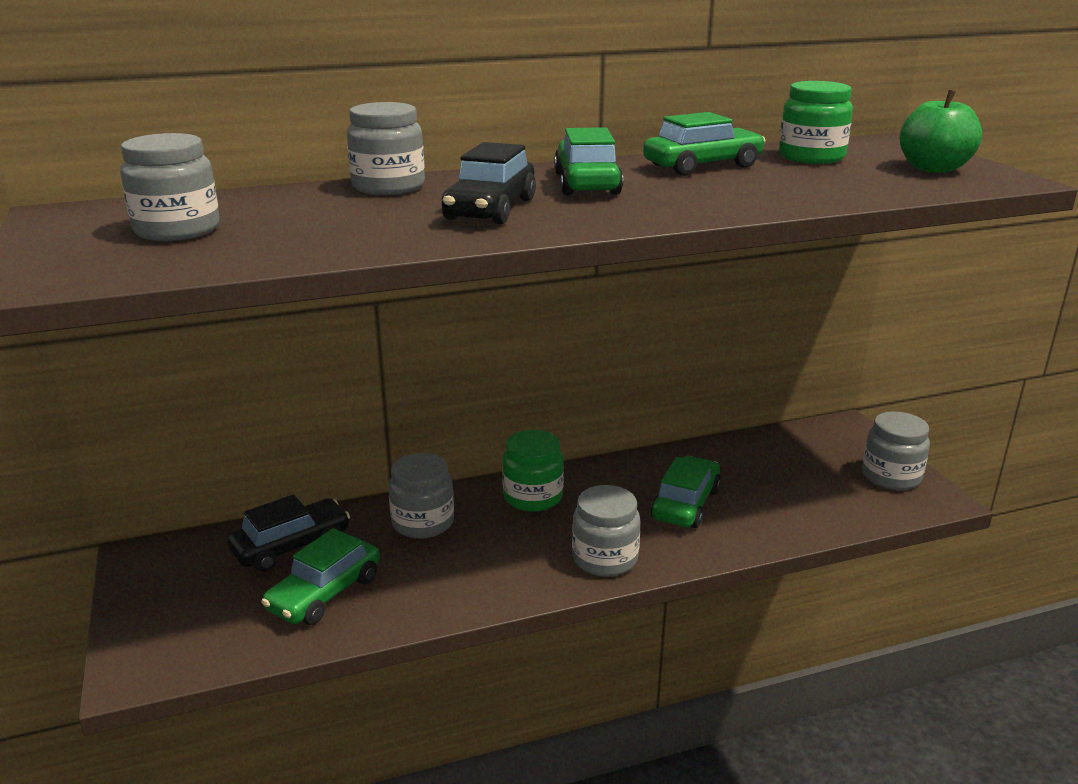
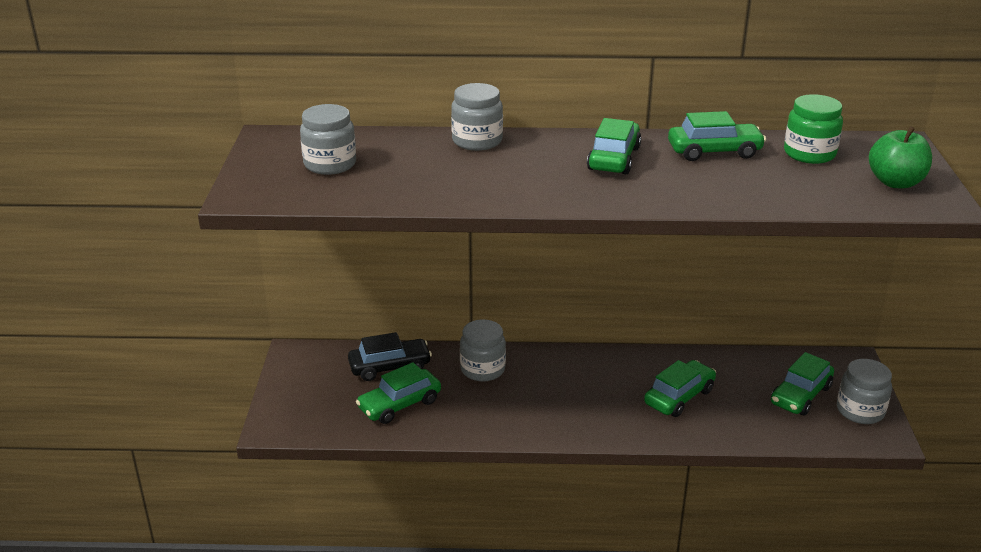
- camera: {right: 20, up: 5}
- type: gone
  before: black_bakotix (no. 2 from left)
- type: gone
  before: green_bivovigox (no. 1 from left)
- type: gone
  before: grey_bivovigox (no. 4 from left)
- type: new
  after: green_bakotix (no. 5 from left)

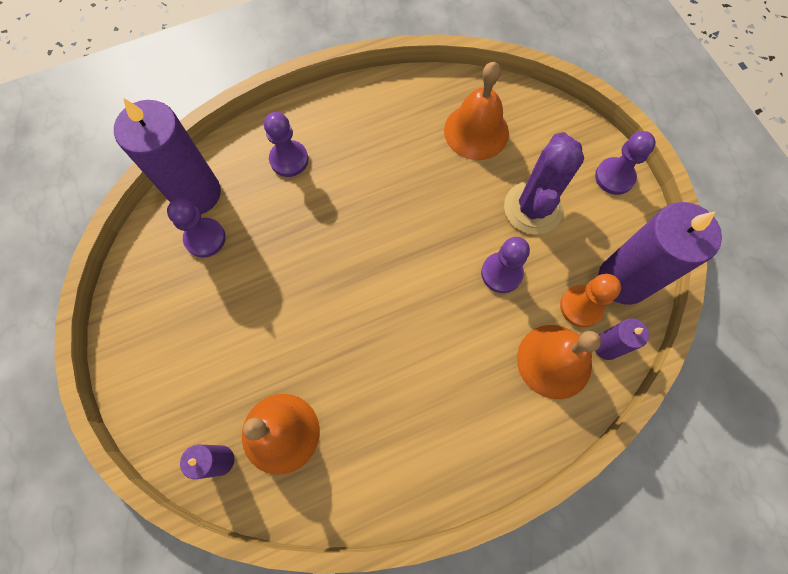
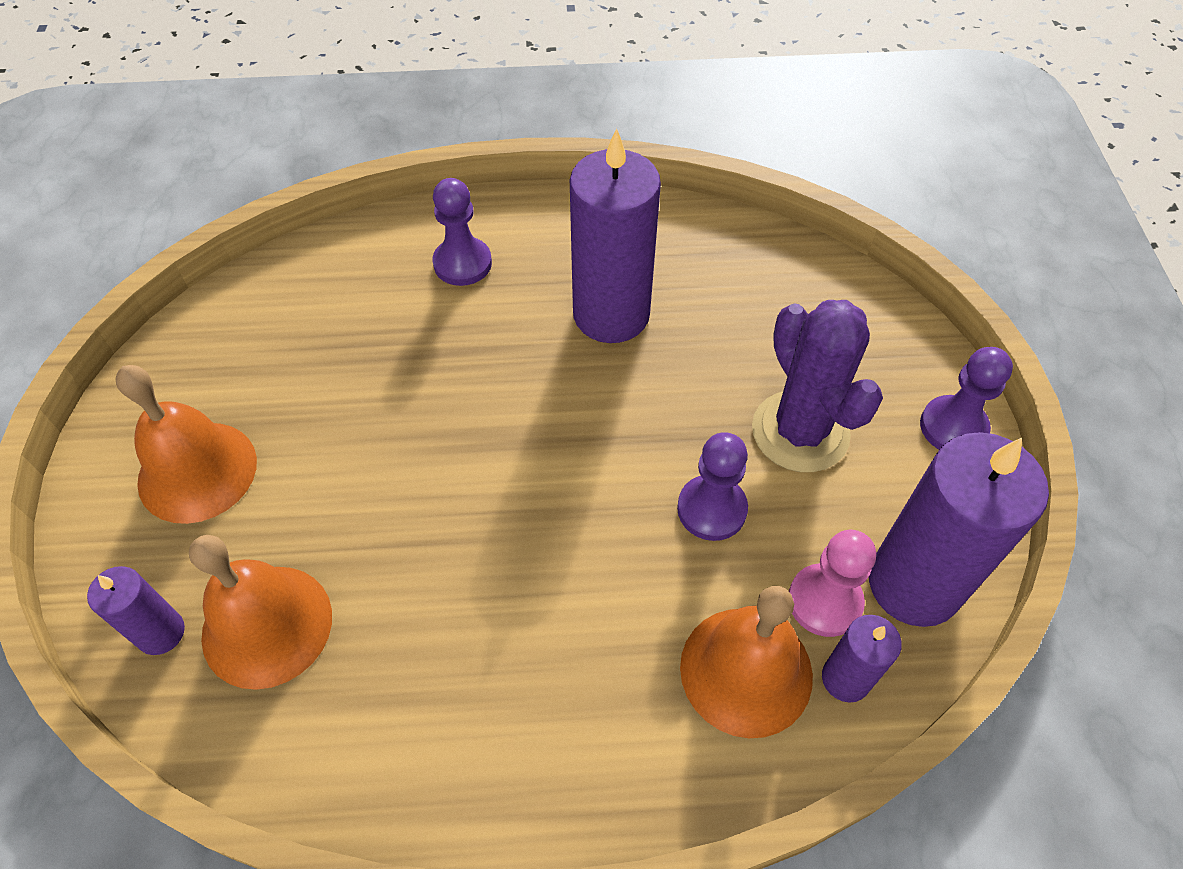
- camera: {right: 20, up: -15}
- type: shifted
  before: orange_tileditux (no. 2 from left in the first image)
  after: orange_tileditux (no. 1 from left)
- type: shifted
  before: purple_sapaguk (no. 1 from left in the first image)
  after: purple_sapaguk (no. 2 from left)
- type: rotated
  before: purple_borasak
  turn: -60
- type: gone
  before: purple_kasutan (no. 1 from left)
- type: repainted
  before: orange_kasutan
  after: pink_kasutan

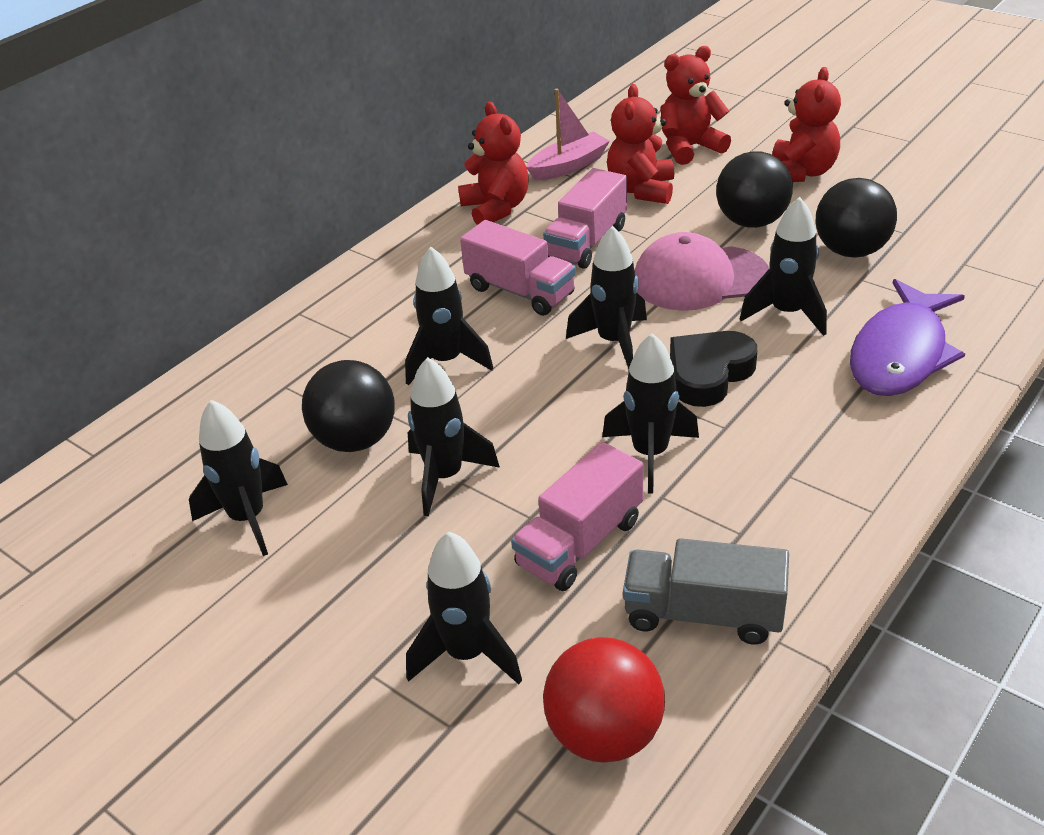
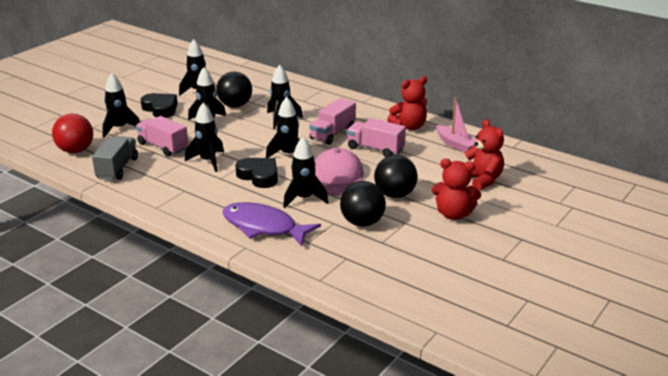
- camera: {right: 85, up: -10}
- type: gone
  before: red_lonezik (no. 2 from left)
- type: new
  after: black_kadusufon (no. 1 from left)

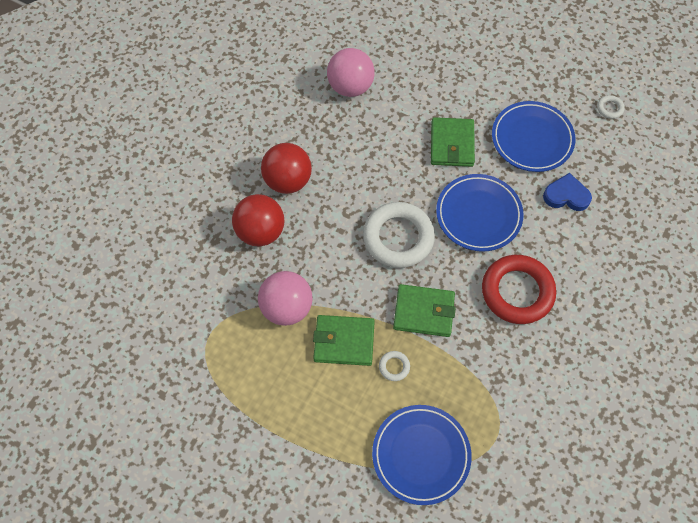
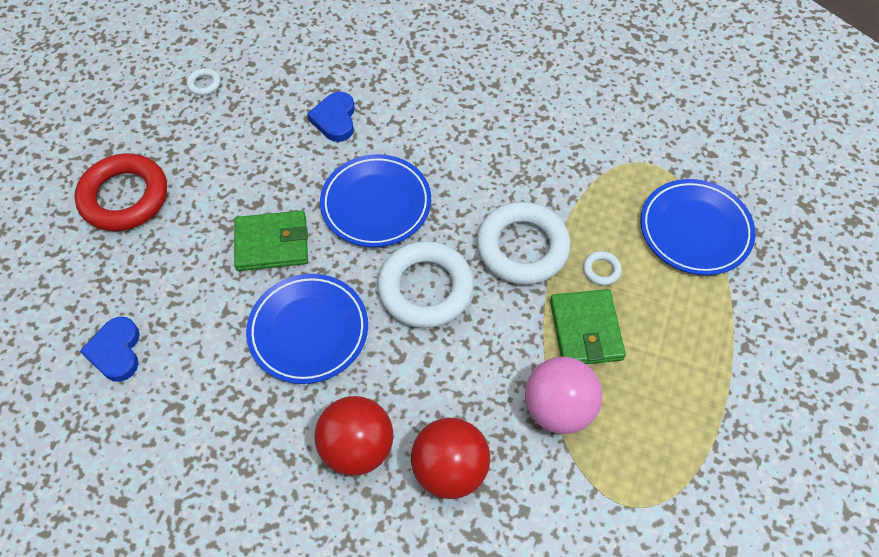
- camera: {right: -100, up: -5}
- type: gone
  before: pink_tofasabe (no. 2 from left)
- type: shifted
  before: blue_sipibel (no. 3 from left in the first image)
  after: blue_sipibel (no. 1 from left)
- type: shifted
  before: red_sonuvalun
- type: swapped
  before: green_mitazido (no. 2 from left)
  after: white_sonuvalun (no. 3 from left)
- type: new
  after: blue_kadusufon (no. 1 from left)

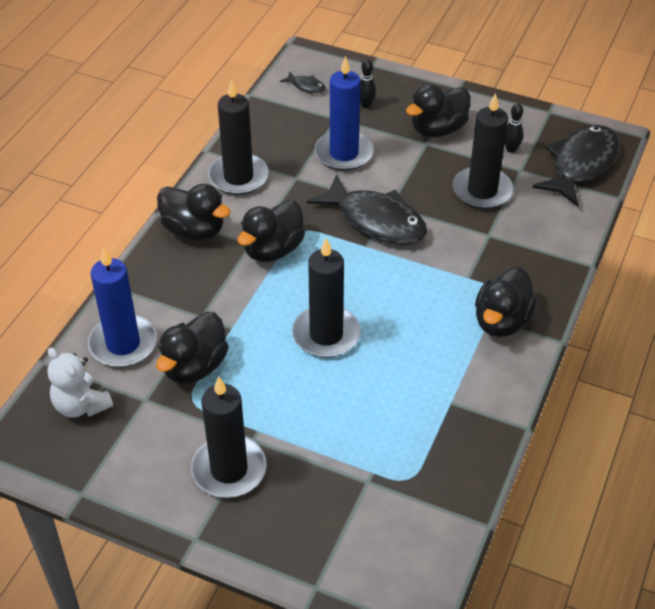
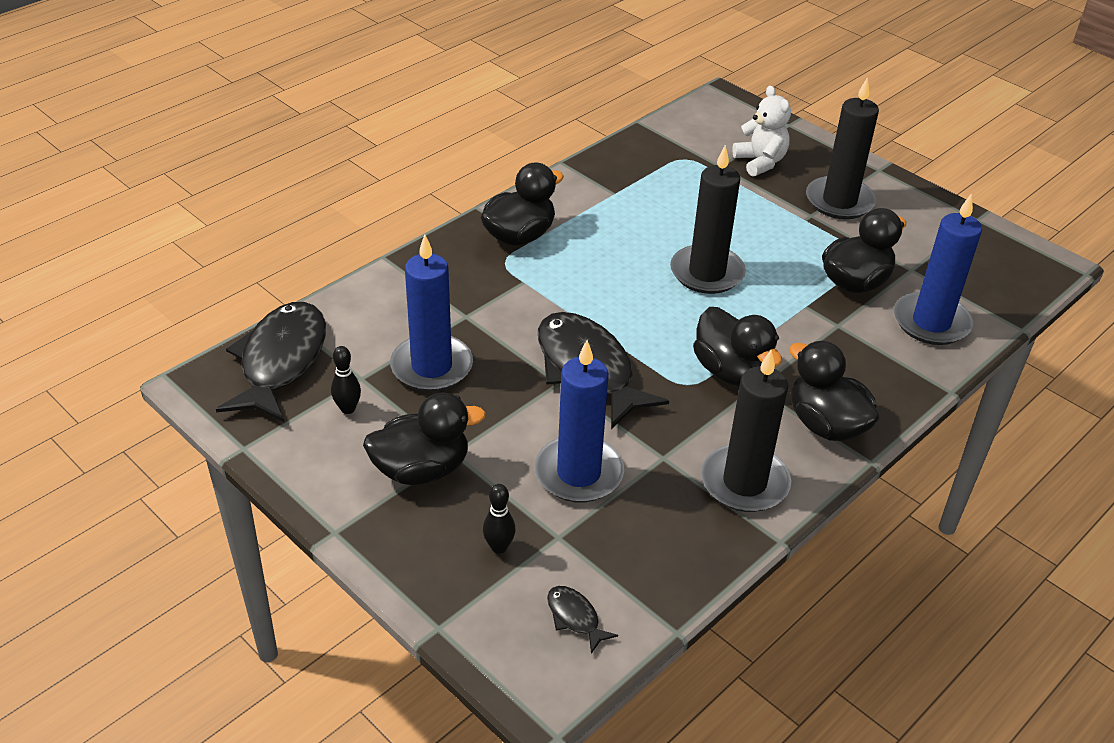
- camera: {right: -160, up: -5}
- type: repainted
  before: black_sapaguk (no. 4 from left)
  after: blue_sapaguk (no. 1 from left)
- type: rotated
  before: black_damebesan (no. 3 from left in the first image)
  turn: 135
- type: rotated
  before: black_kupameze (no. 3 from left)
  turn: 90
- type: shifted
  before: white_lonezik

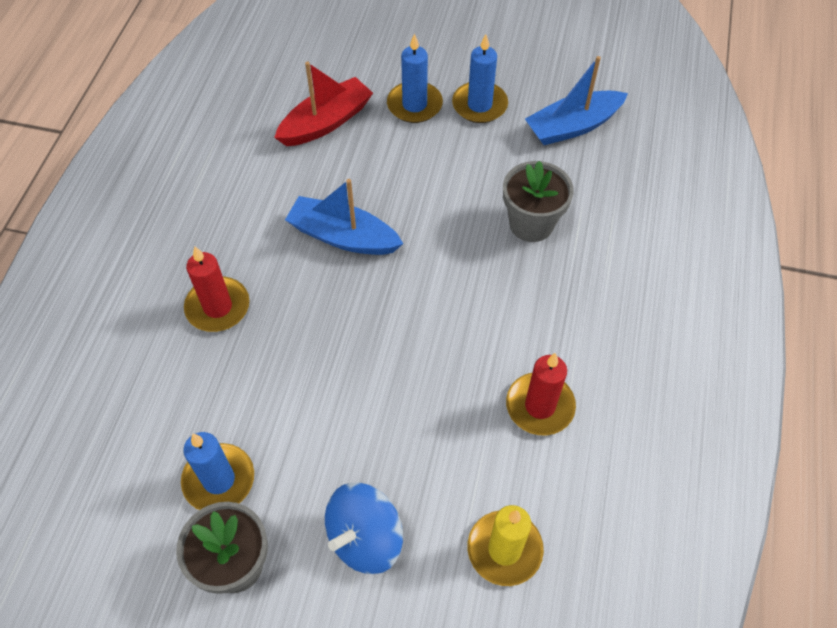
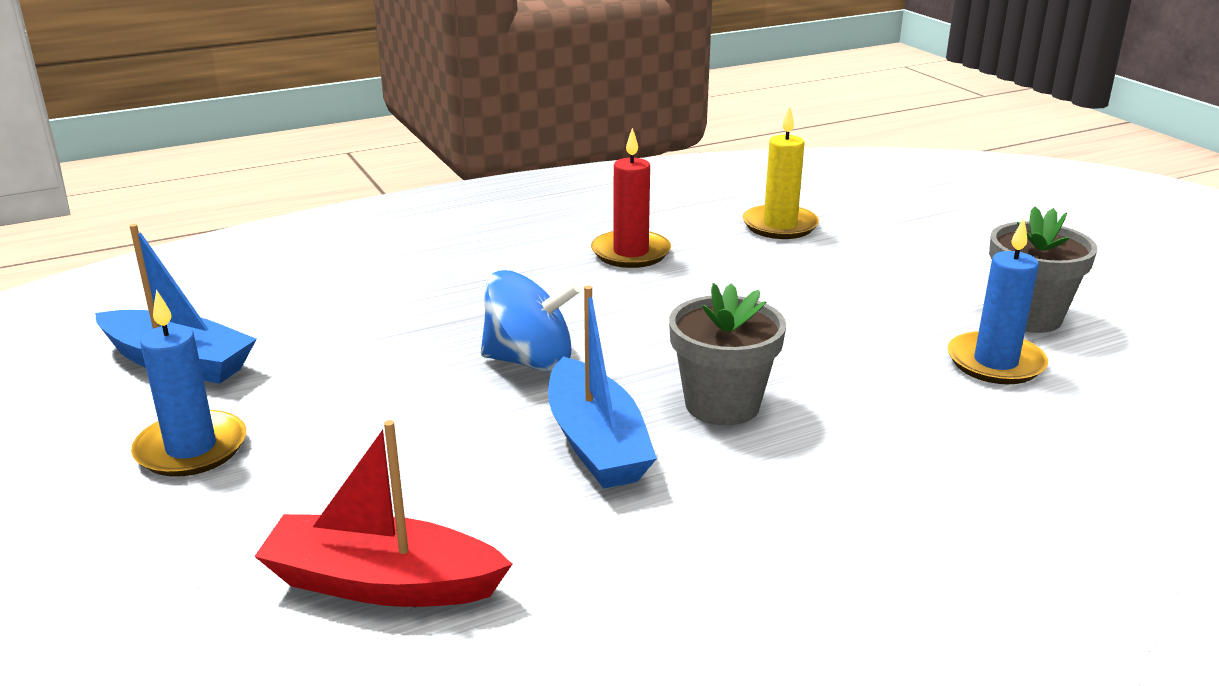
- camera: {right: -130, up: -30}
- type: gone
  before: blue_sapaguk (no. 2 from left)
- type: shifted
  before: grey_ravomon (no. 2 from left in the first image)
  after: grey_ravomon (no. 1 from left)
- type: gone
  before: red_sapaguk (no. 1 from left)
- type: shifted
  before: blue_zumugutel

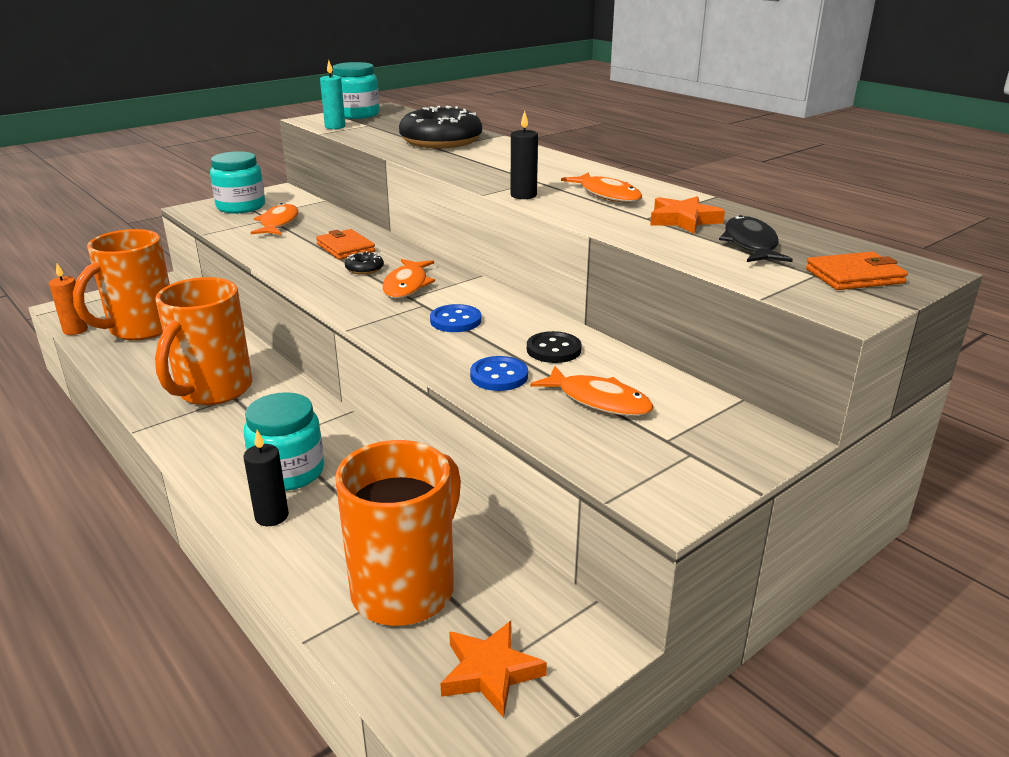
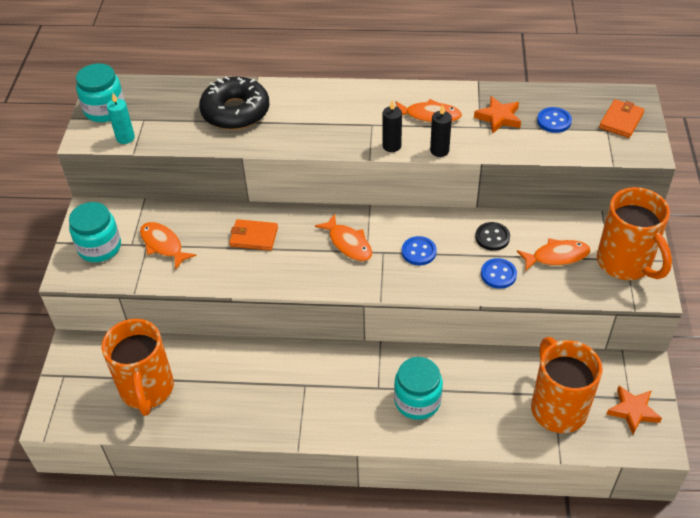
- camera: {right: -45, up: 20}
- type: swapped
  before: black_damebesan
  after: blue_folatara (no. 3 from left)
- type: gone
  before: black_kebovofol (no. 1 from left)
- type: gone
  before: orange_sapaguk
- type: shifted
  before: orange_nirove (no. 2 from left in the first image)
  after: orange_nirove (no. 3 from left)
- type: shifted
  before: black_sapaguk (no. 1 from left in the first image)
  after: black_sapaguk (no. 2 from left)

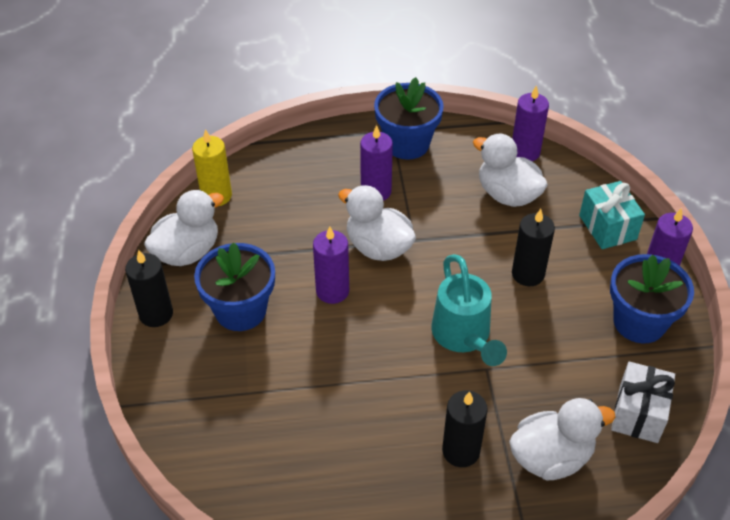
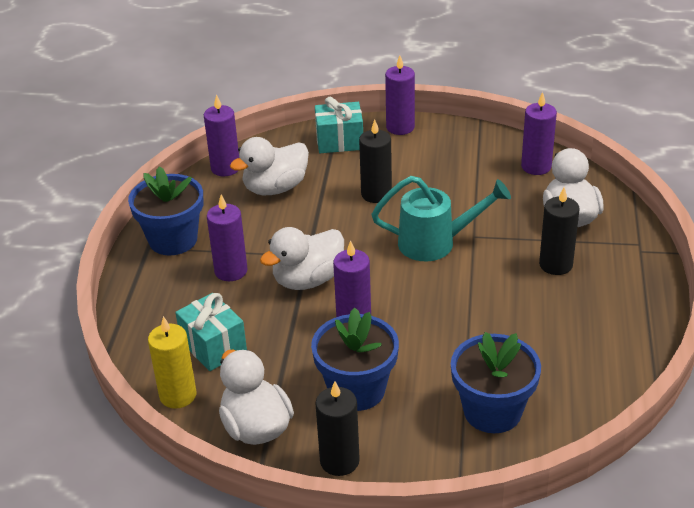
- camera: {right: -75, up: -10}
- type: shifted
  before: blue_ravomon (no. 3 from left)
- type: swapped
  before: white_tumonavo
  after: purple_sapaguk (no. 5 from left)
- type: new
  after: turquoise_tumonavo (no. 1 from left)

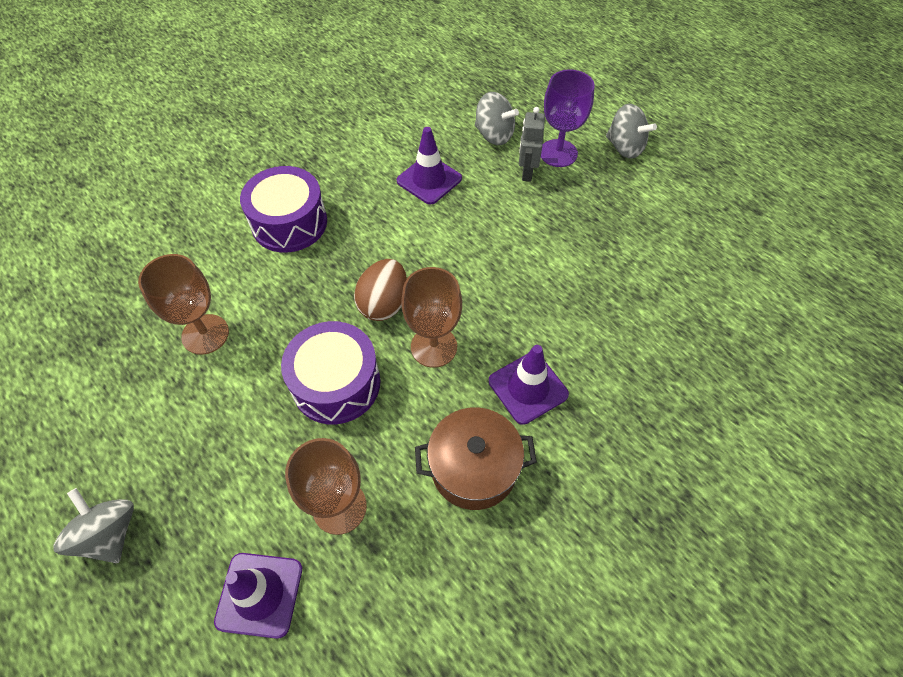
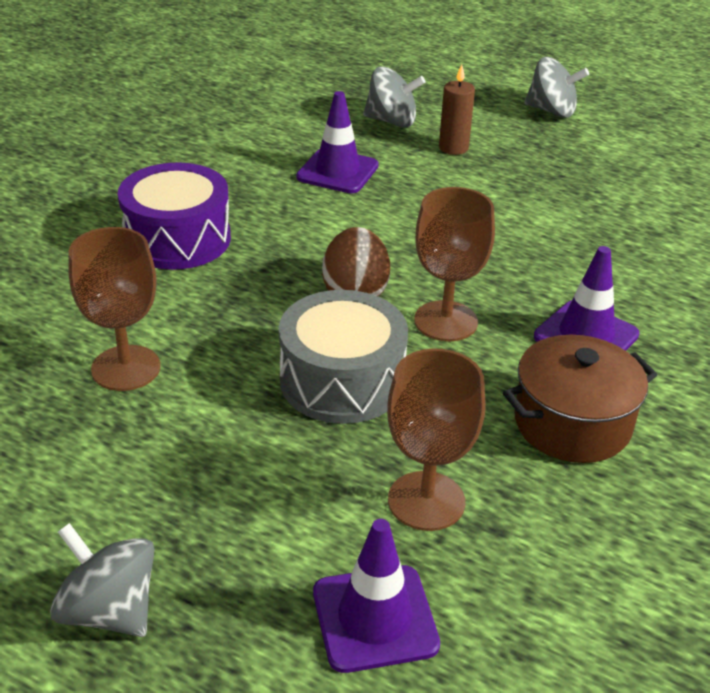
- camera: {right: -20, up: -20}
- type: gone
  before: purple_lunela
- type: swapped
  before: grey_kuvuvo
  after: brown_sapaguk
- type: repainted
  before: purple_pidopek (no. 2 from left)
  after: grey_pidopek

